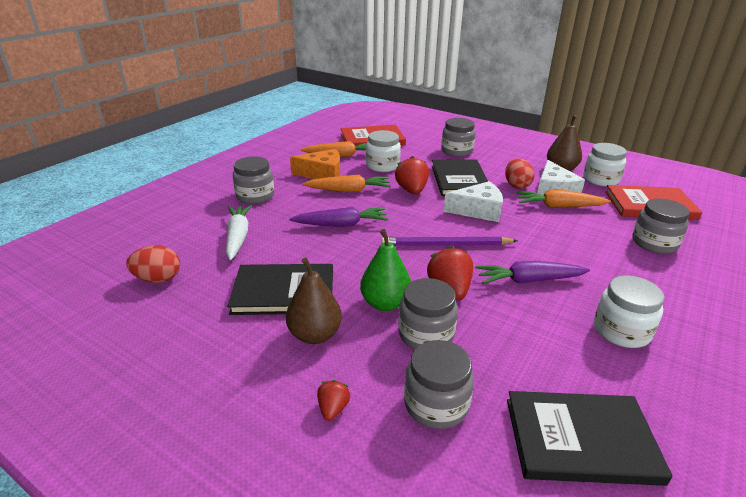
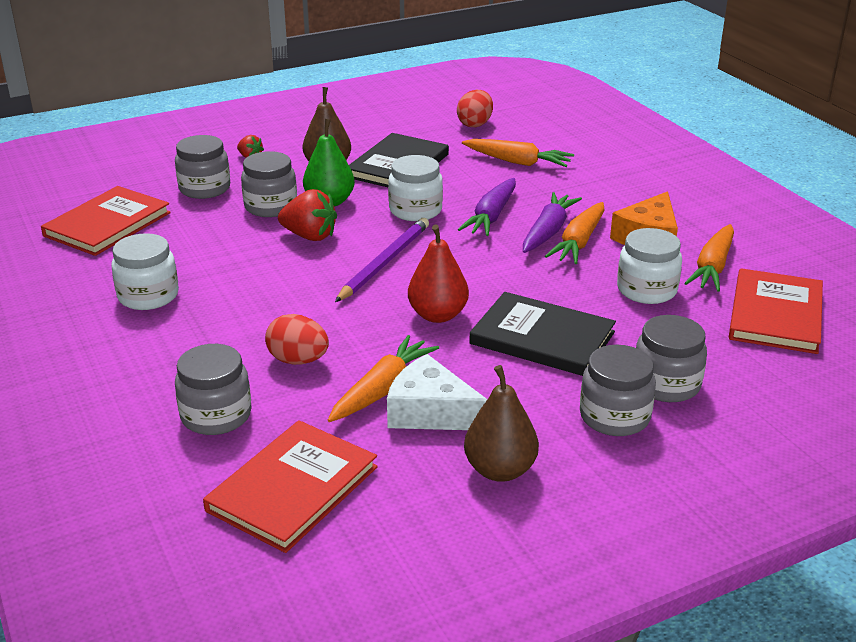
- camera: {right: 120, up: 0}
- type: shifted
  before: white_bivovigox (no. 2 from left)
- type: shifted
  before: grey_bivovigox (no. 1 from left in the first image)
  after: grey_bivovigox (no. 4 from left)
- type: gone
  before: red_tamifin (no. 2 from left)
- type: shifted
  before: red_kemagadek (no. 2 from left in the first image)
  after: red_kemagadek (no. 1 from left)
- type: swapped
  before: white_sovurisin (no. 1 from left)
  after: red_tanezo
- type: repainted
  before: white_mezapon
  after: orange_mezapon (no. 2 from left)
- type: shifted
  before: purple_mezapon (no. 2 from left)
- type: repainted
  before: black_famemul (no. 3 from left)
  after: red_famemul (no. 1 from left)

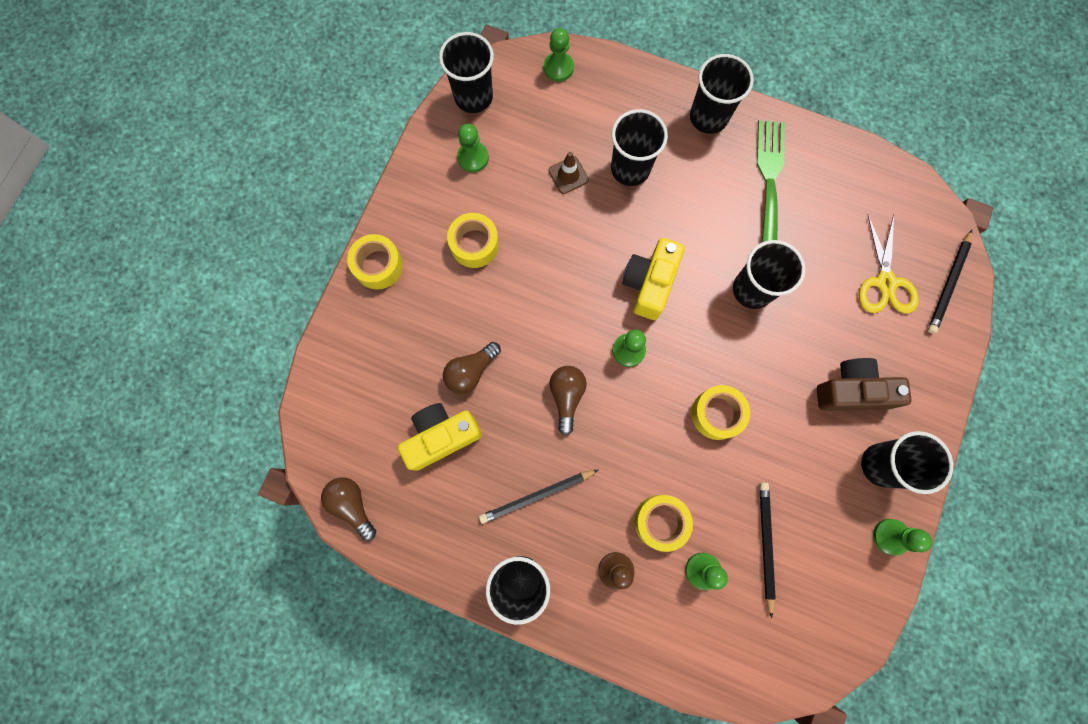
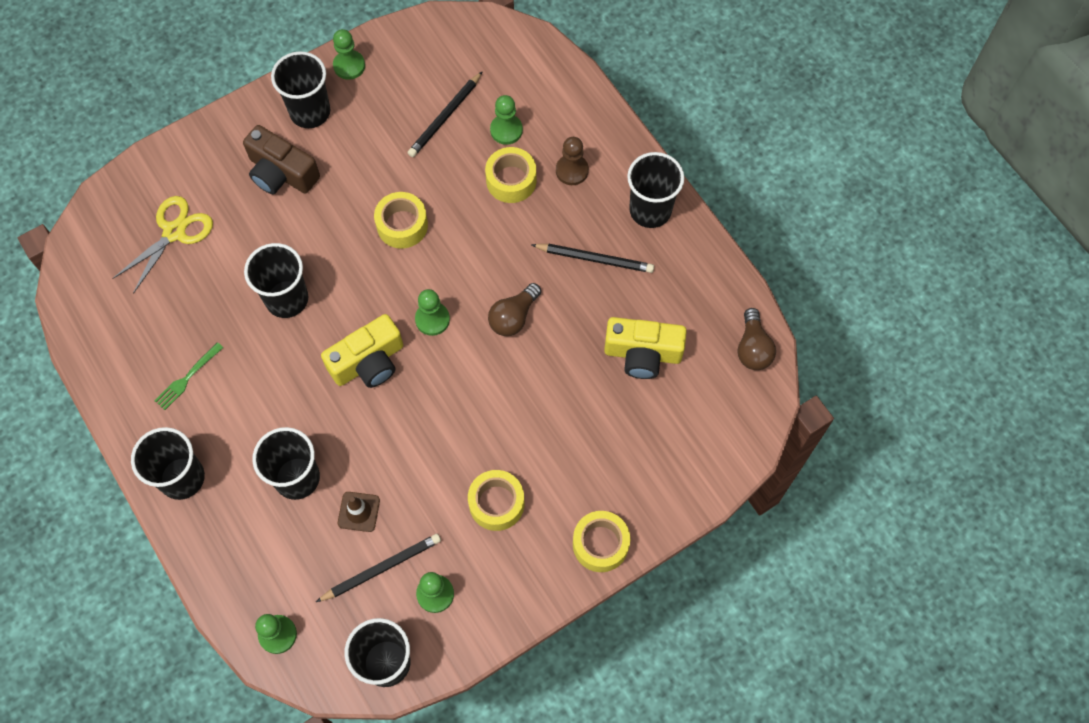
- camera: {right: -145, up: -10}
- type: scaled
  before: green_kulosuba
  scale: 0.5
- type: shifted
  before: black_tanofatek (no. 3 from left in the first image)
  after: black_tanofatek (no. 1 from left)
- type: gone
  before: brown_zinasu (no. 2 from left)

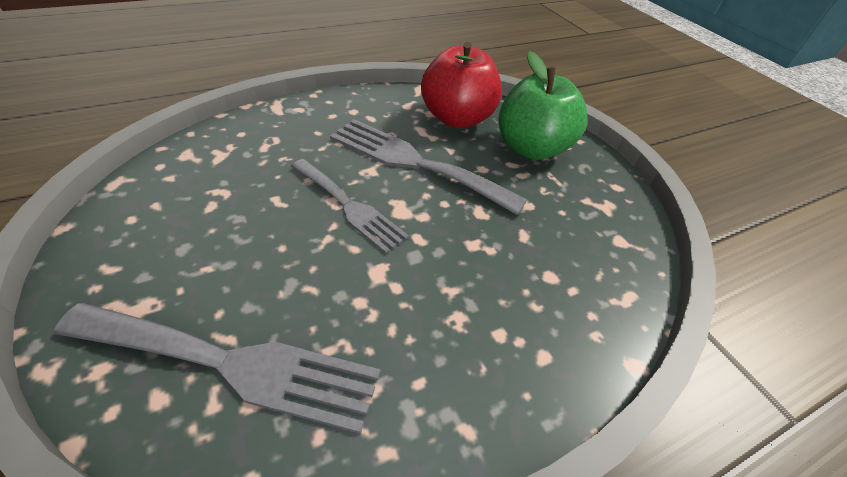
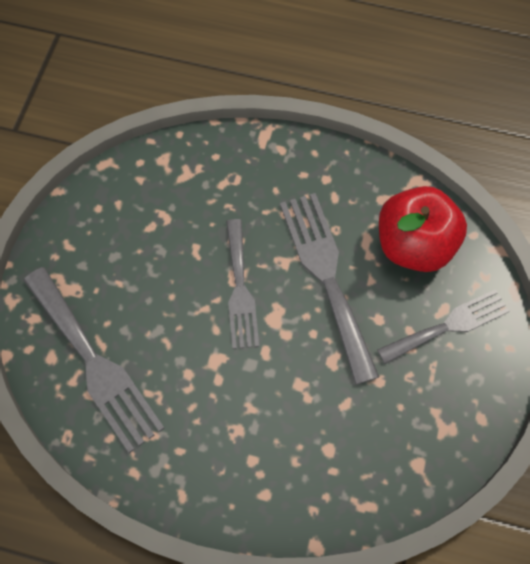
- camera: {right: 45, up: 20}
- type: swapped
  before: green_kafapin
  after: grey_kulosuba (no. 4 from left)

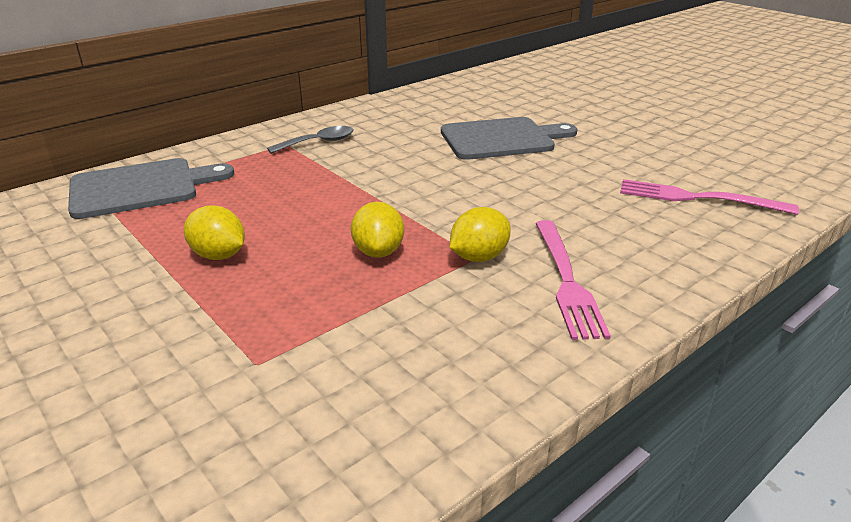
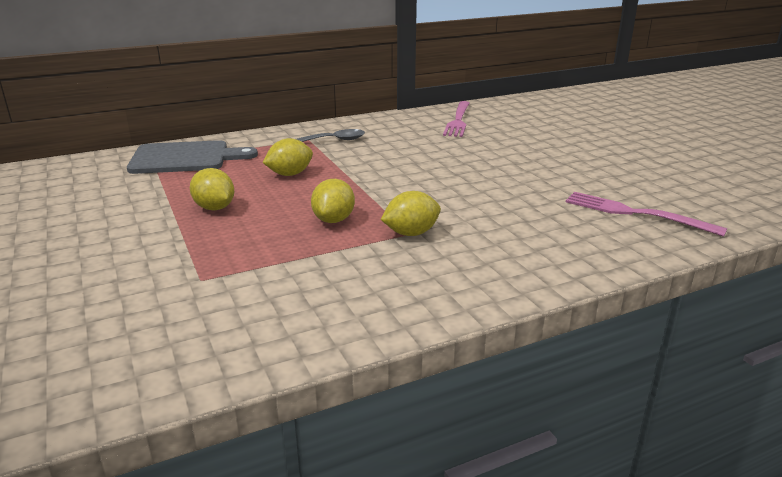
- camera: {right: 15, up: -5}
- type: gone
  before: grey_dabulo (no. 2 from left)
- type: shifted
  before: pink_kulosuba (no. 1 from left)
- type: new
  after: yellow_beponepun (no. 2 from left)

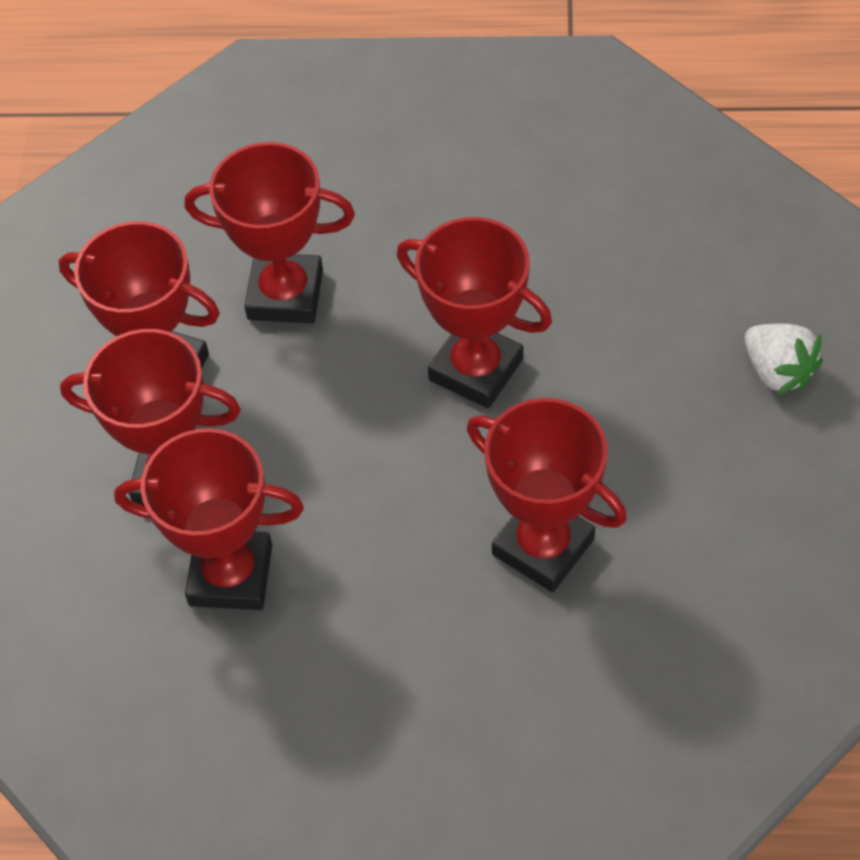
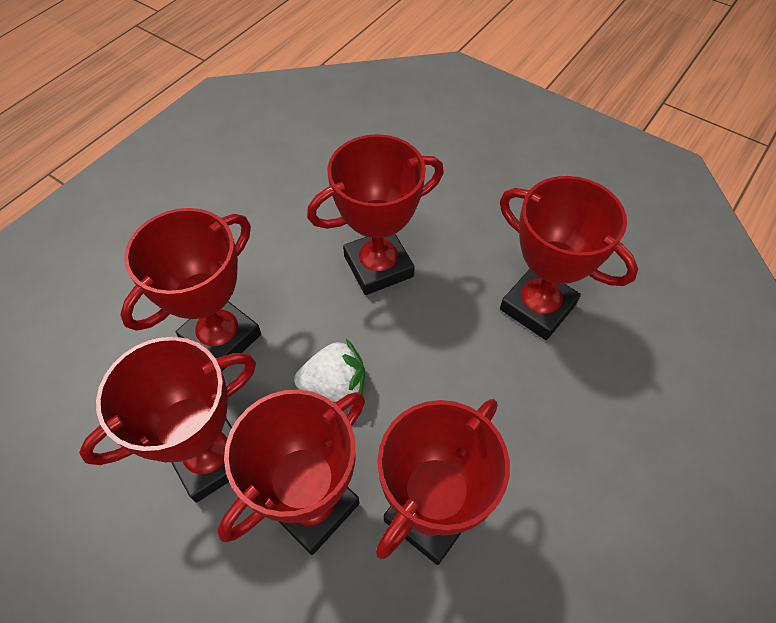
- camera: {right: -60, up: 0}
- type: shifted
  before: white_tamifin
- type: rotated
  before: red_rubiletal (no. 6 from left)
  turn: 60

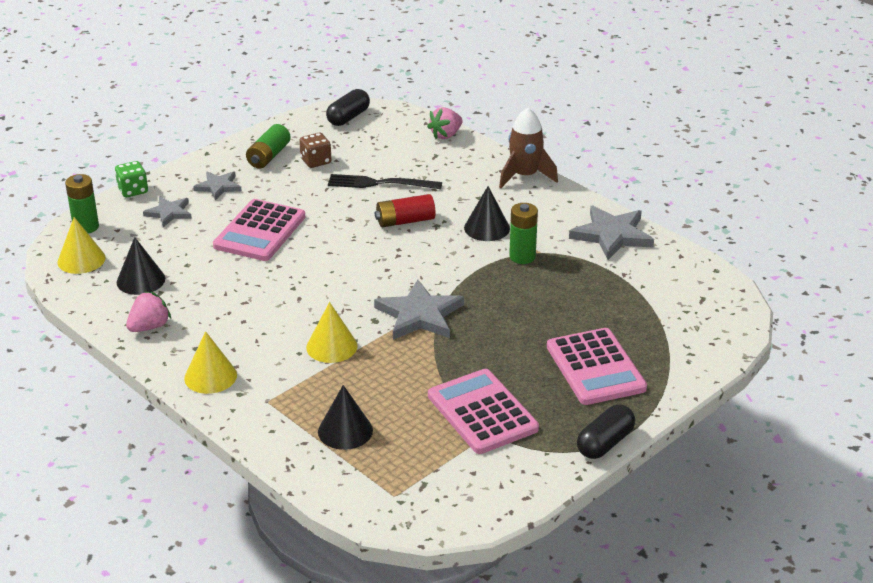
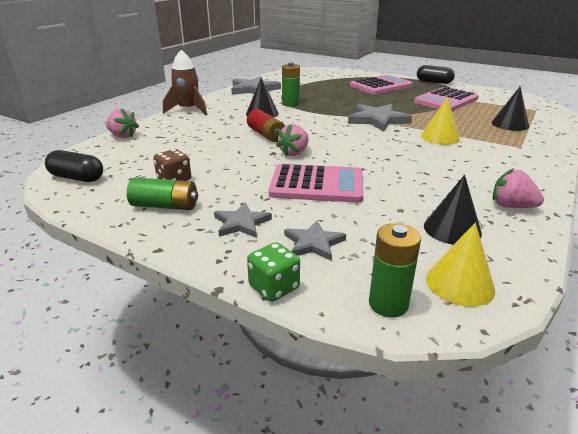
- camera: {right: -105, up: -5}
- type: gone
  before: black_kulosuba
- type: gone
  before: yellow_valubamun (no. 2 from left)
- type: new
  after: pink_tamifin (no. 2 from left)

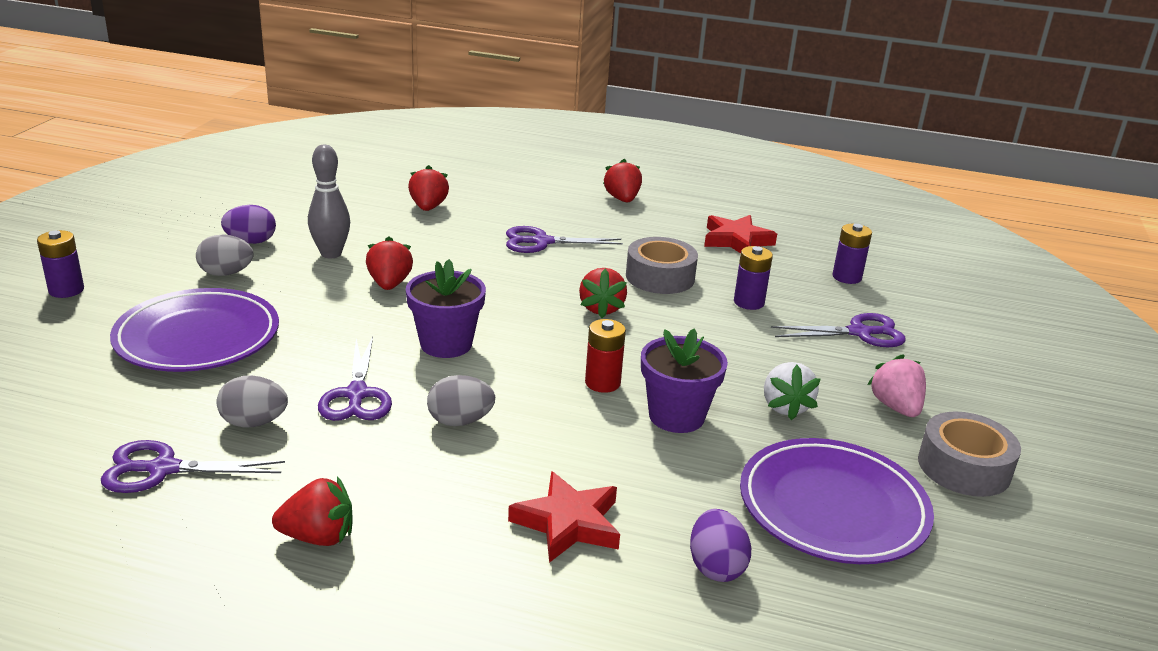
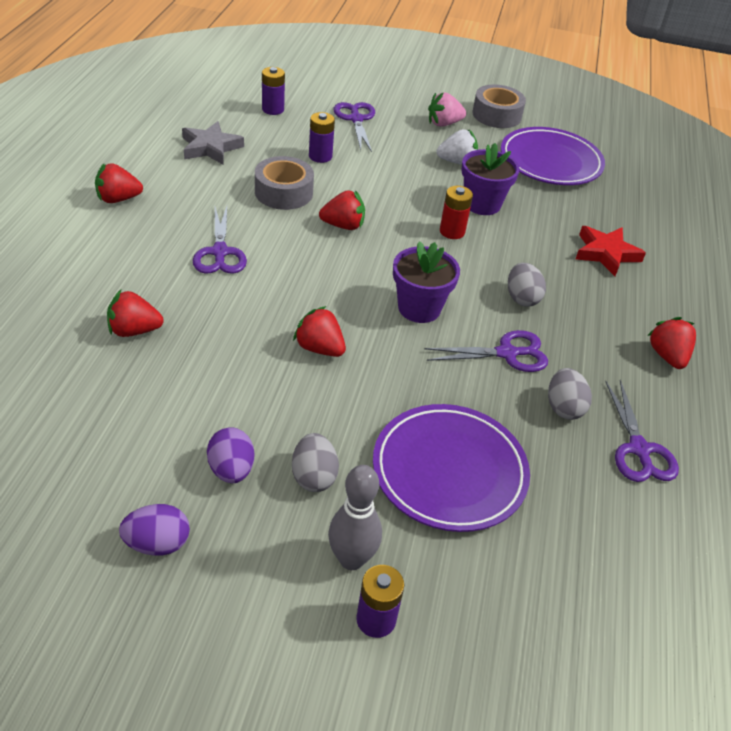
- camera: {right: -95, up: 15}
- type: shifted
  before: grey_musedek
- type: repainted
  before: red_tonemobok (no. 2 from left)
  after: grey_tonemobok
- type: rotated
  before: red_tamifin (no. 2 from left in the first image)
  turn: 45
- type: shifted
  before: purple_kemagadek (no. 2 from left in the first image)
  after: purple_kemagadek (no. 1 from left)

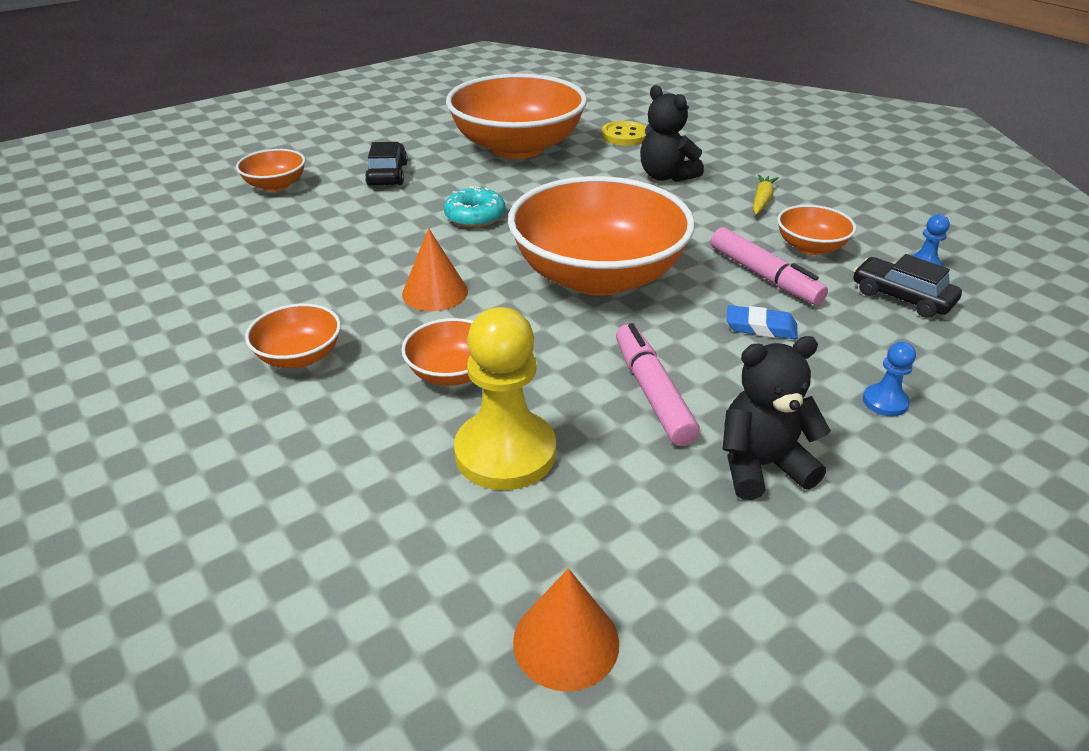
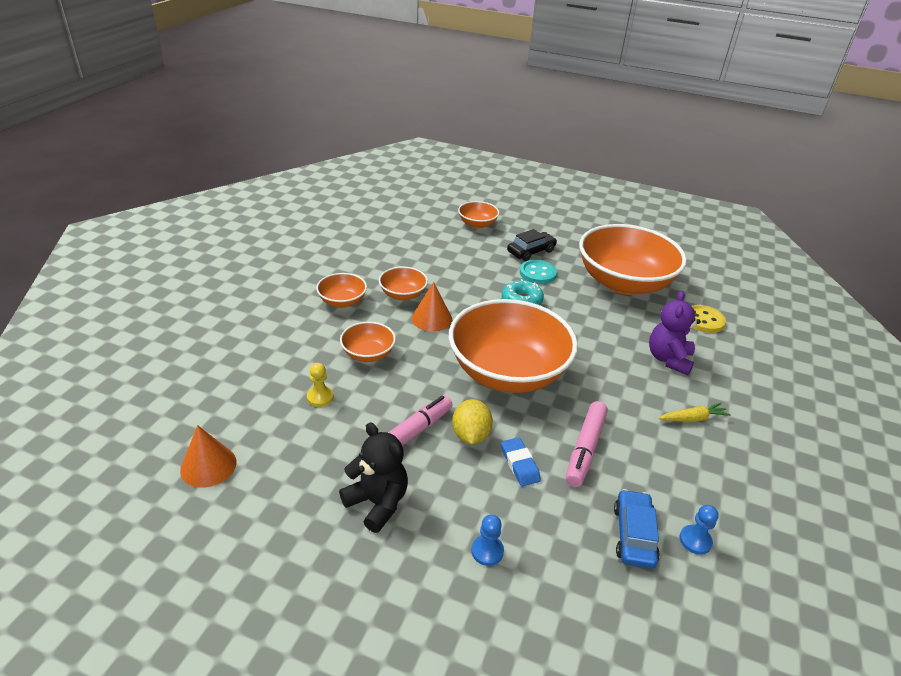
- camera: {right: 55, up: 0}
- type: repainted
  before: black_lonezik (no. 1 from left)
  after: purple_lonezik
- type: shifted
  before: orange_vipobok (no. 6 from left in the first image)
  after: orange_vipobok (no. 3 from left)
- type: repainted
  before: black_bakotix (no. 2 from left)
  after: blue_bakotix
- type: scaled
  before: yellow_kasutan
  scale: 0.46
- type: new
  after: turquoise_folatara
- type: new
  after: yellow_beponepun

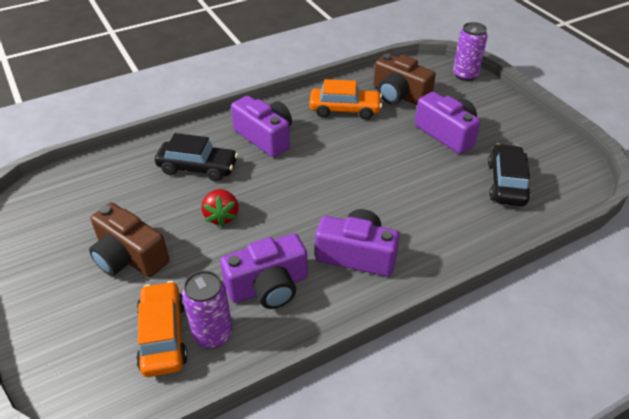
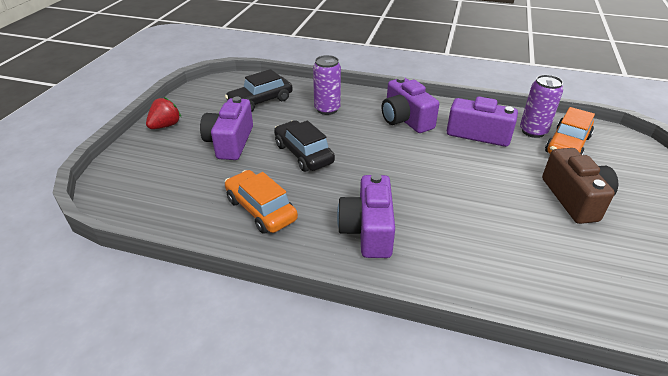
- camera: {right: -135, up: -5}
- type: shifted
  before: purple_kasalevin (no. 2 from left in the first image)
  after: purple_kasalevin (no. 1 from left)
- type: gone
  before: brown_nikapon (no. 2 from left)
- type: shifted
  before: black_bakotix (no. 1 from left in the first image)
  after: black_bakotix (no. 2 from left)
- type: shifted
  before: red_tamifin

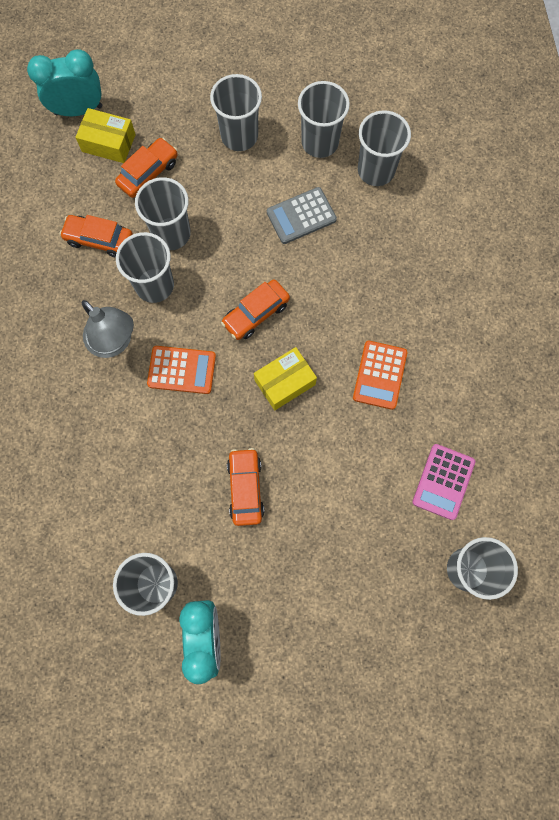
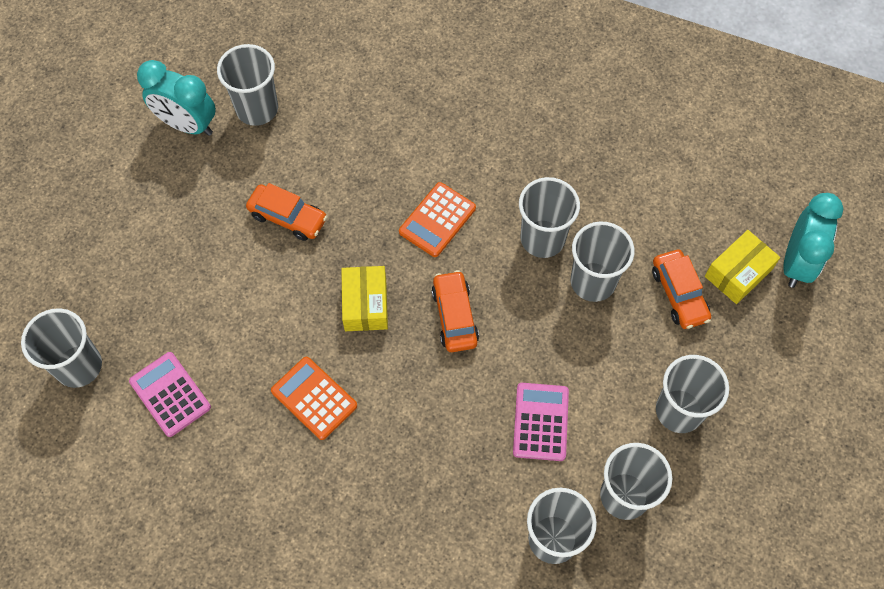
- camera: {right: 120, up: -10}
- type: repainted
  before: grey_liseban
  after: pink_liseban (no. 2 from left)
- type: gone
  before: orange_bakotix (no. 1 from left)
- type: gone
  before: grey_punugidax

